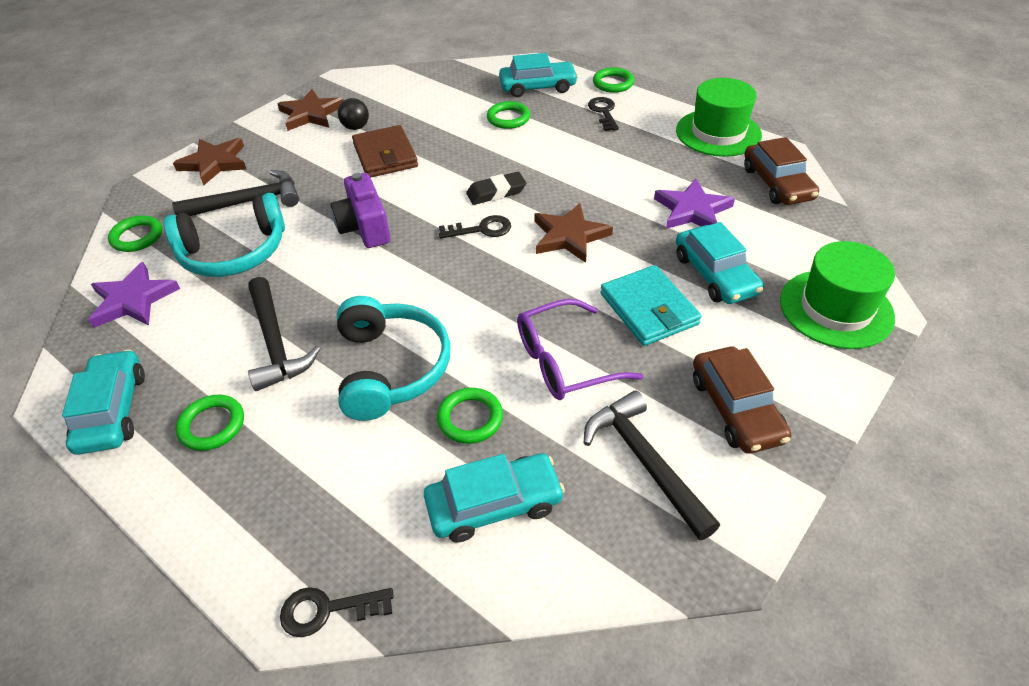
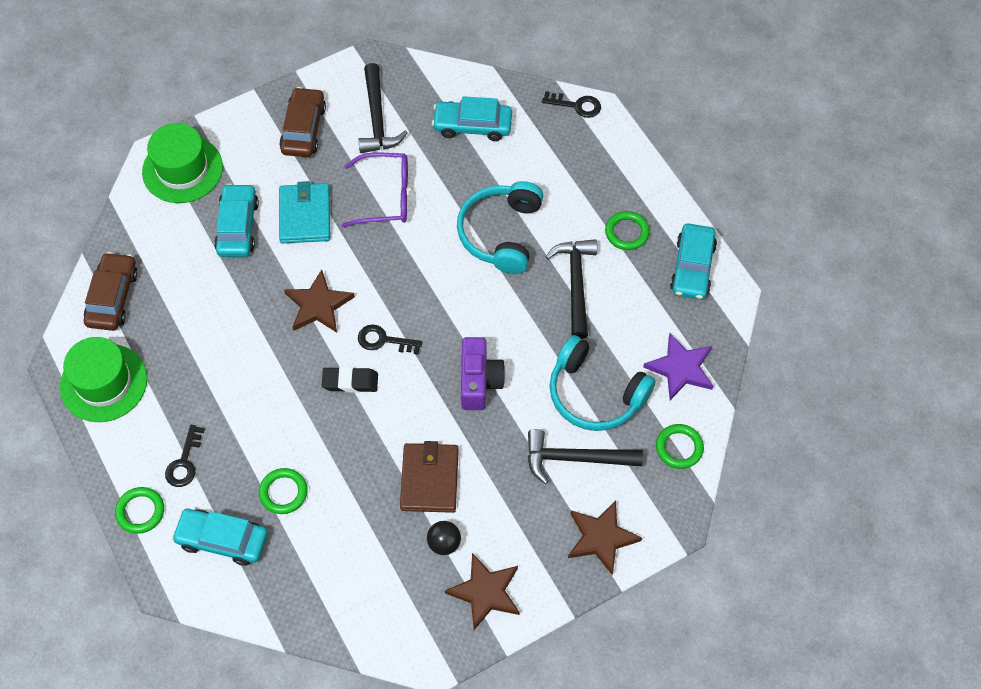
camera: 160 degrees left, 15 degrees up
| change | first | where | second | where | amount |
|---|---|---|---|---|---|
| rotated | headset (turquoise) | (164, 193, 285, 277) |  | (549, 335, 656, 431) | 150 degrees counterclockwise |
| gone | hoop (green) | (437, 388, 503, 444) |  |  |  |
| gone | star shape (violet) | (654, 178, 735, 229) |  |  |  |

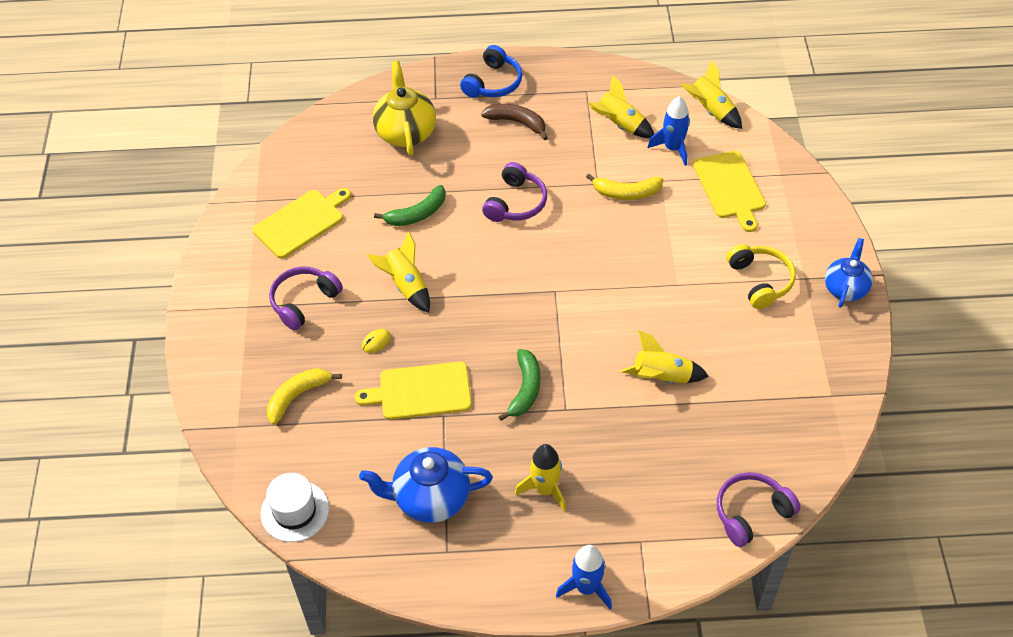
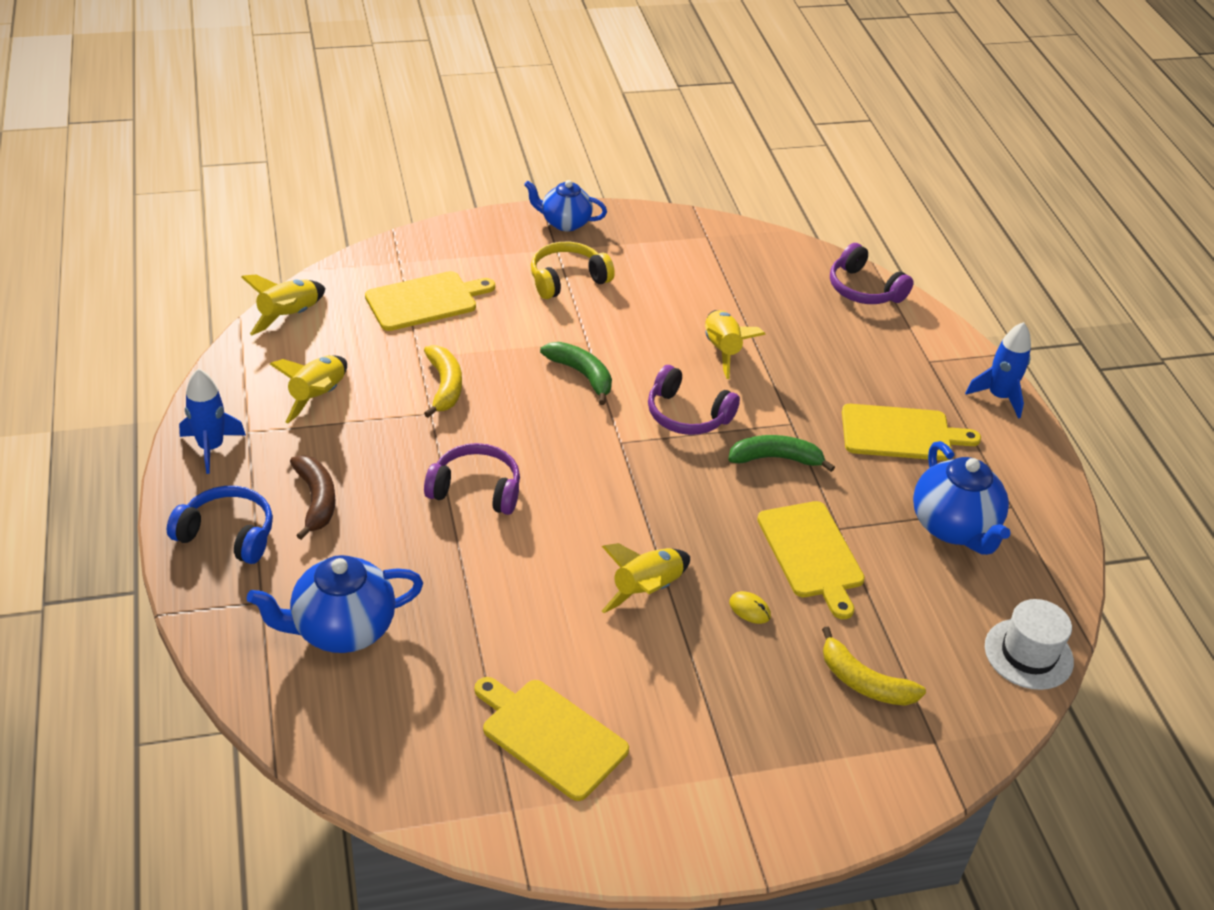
camera: 105 degrees left, 10 degrees down
| change | first | where | second | where | amount |
|---|---|---|---|---|---|
| shifted | rocket (blue) | (647, 96, 690, 166) |  | (179, 369, 246, 474) |  |
| repainted | tea pot (golden) | (373, 61, 436, 155) | tea pot (blue) | (247, 555, 423, 653) |  |
| rotated | banana fruit (russet) | (481, 104, 548, 140) |  | (290, 455, 335, 540) | 150 degrees clockwise |
| shifted | banana fruit (green) | (374, 185, 446, 226) |  | (540, 342, 612, 405) |  |
| shifted | headset (violet) | (269, 266, 343, 331) |  | (648, 365, 740, 435) |  |
| swapped | rocket (golden) | (515, 444, 566, 512) | bread board (golden) | (842, 404, 981, 461) |  |

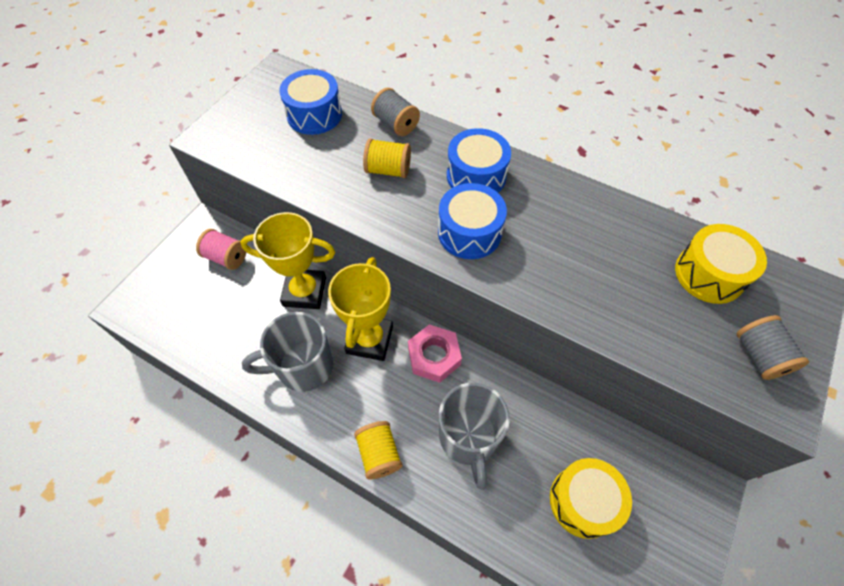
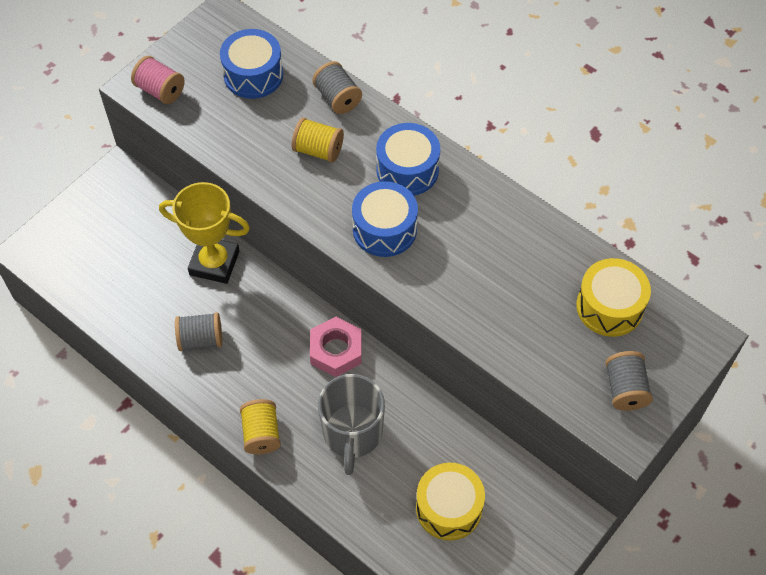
camera: 10 degrees right, 0 degrees up
| change | first | where | second | where | amount |
|---|---|---|---|---|---|
| shifted | reel of thread (rose-pink) | (196, 229, 246, 270) |  | (131, 56, 185, 104) |  |
| swapped | mug (grey) | (242, 312, 333, 392) | reel of thread (grey) | (175, 312, 222, 351) |  |
| gone | trophy (golden) | (328, 257, 393, 361) |  |  |  |

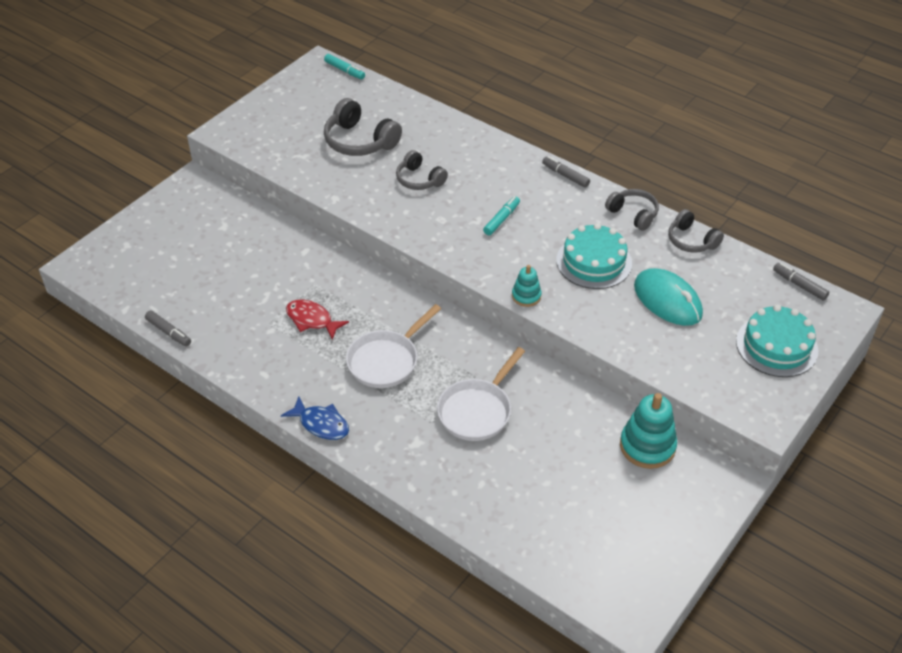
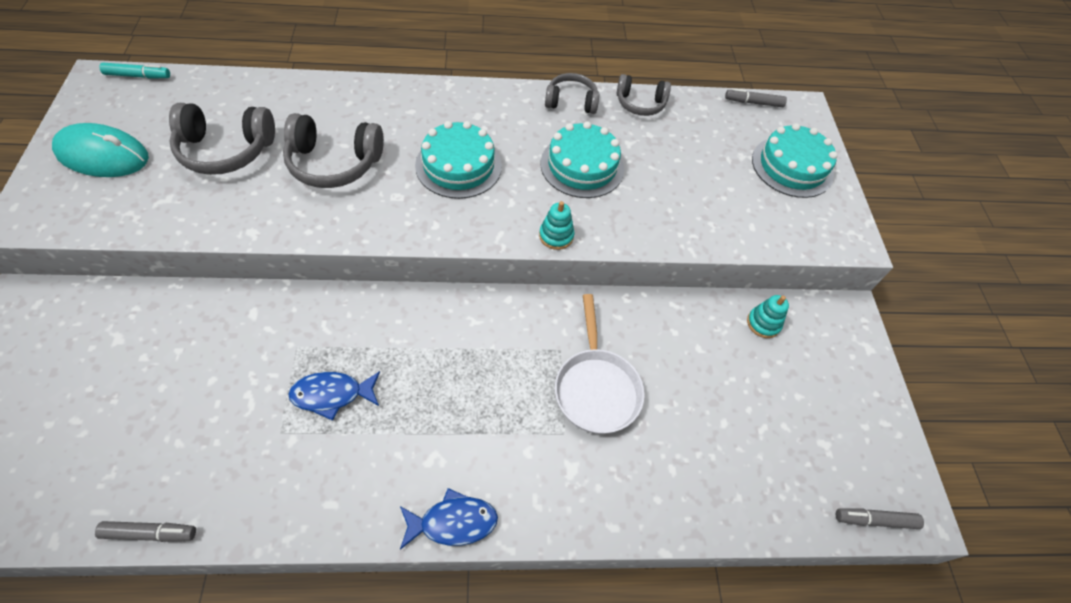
camera: 45 degrees left, 10 degrees up
| change | first | where | second | where | amount |
|---|---|---|---|---|---|
| shifted | mouse (turquoise) | (634, 268, 703, 326) |  | (52, 123, 149, 177) |  |
| scaled | headset (grey) | (396, 150, 448, 190) |  | (283, 113, 384, 188) | x1.55 |
| repainted | fish figure (red) | (286, 300, 349, 340) | fish figure (blue) | (288, 371, 380, 421) |  |
| swapped | felt pen (turquoise) | (483, 196, 520, 235) | gateau (turquoise) | (415, 121, 502, 199) |  |
| scaled | stacking rings (turquoise) | (620, 393, 677, 469) |  | (747, 295, 789, 338) | x0.57 |
| shifted | felt pen (grey) | (542, 156, 590, 188) |  | (836, 508, 924, 529) |  |
| gone | pan (snow-white) | (346, 304, 441, 388) |  |  |  |

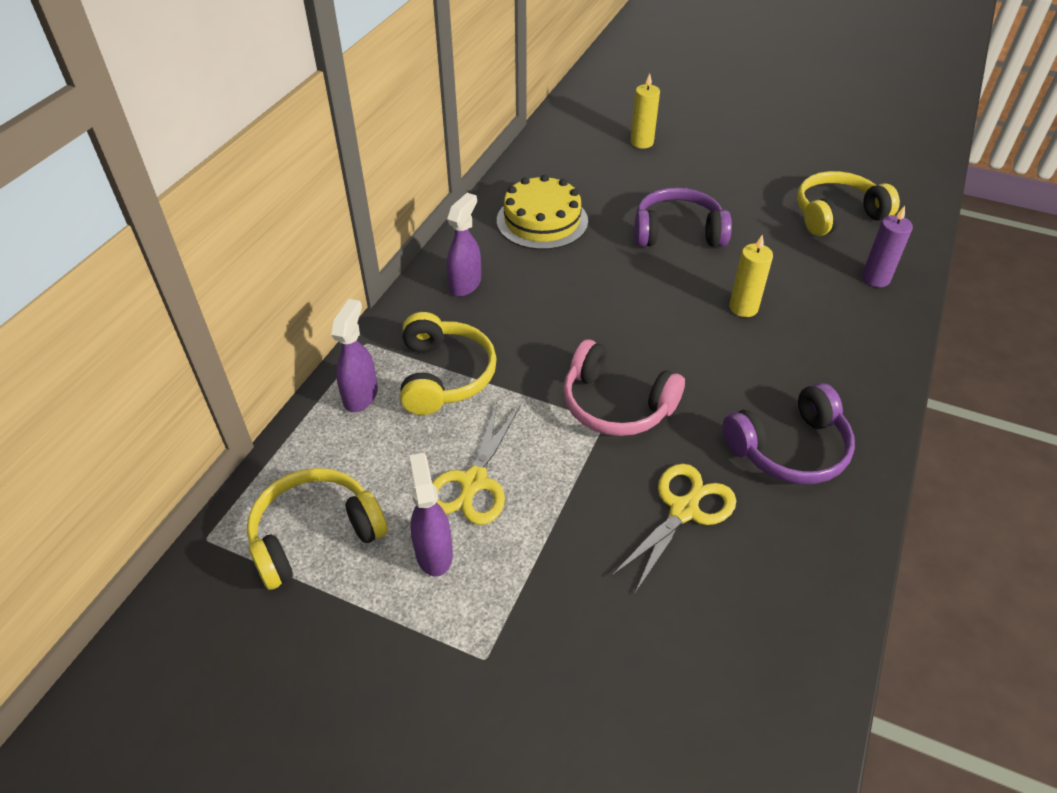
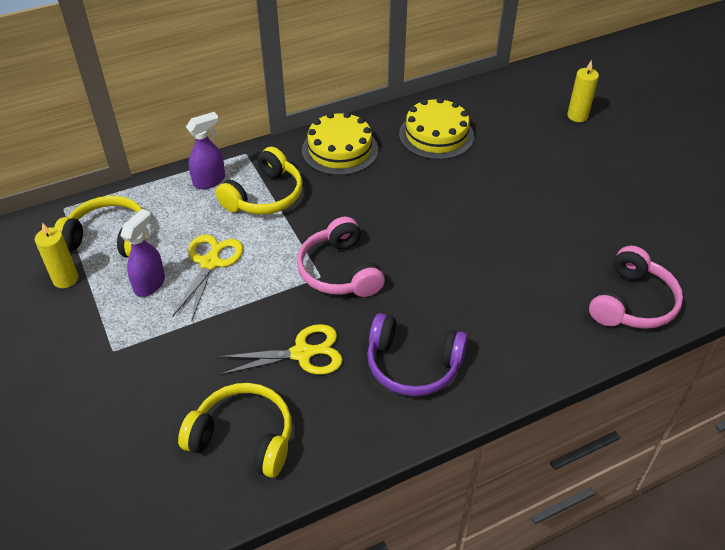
camera: 40 degrees right, 0 degrees up
| change | first | where | second | where | amount |
|---|---|---|---|---|---|
| shifted | pillar candle (golden) | (729, 234, 773, 317) |  | (35, 222, 78, 288) |  |
| rotated | pair of scissors (golden) | (432, 402, 520, 525) |  | (172, 234, 243, 322) | 135 degrees clockwise |
| shifted | headset (golden) | (797, 171, 900, 236) |  | (178, 383, 292, 478) |  |
| swapped | sprayer (violet) | (447, 193, 481, 297) | gateau (golden) | (302, 112, 378, 175) |  |
| swapped | pillar candle (violet) | (862, 206, 913, 287) | headset (rose-pink) | (589, 246, 683, 329) |  |
| gone | headset (violet) | (634, 187, 732, 247) |  |  |  |

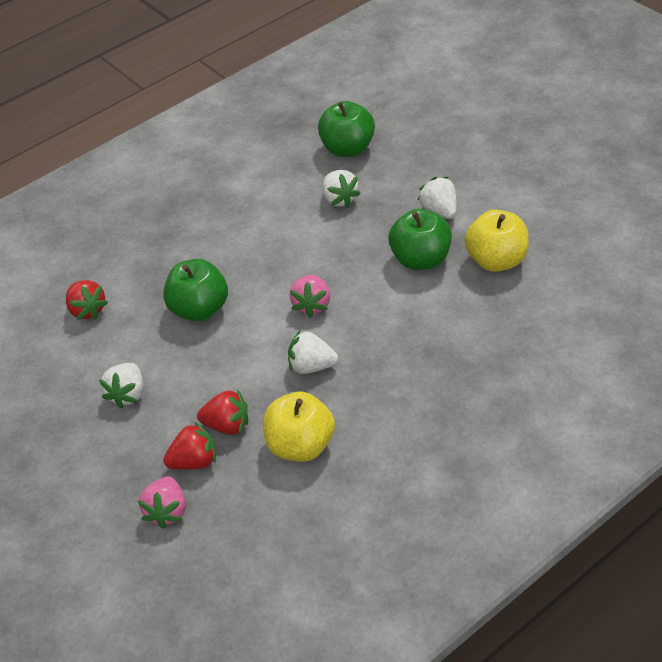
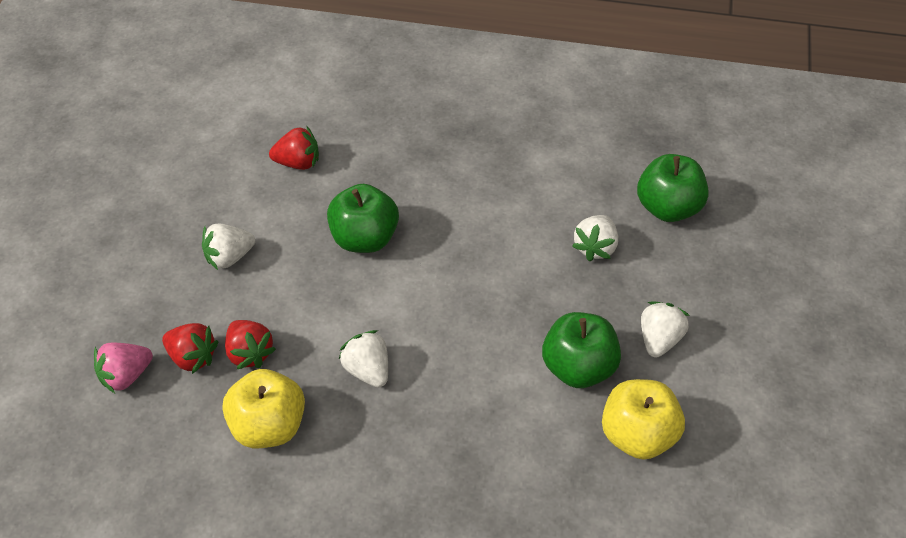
camera: 45 degrees right, 5 degrees up
| change | first | where | second | where | amount |
|---|---|---|---|---|---|
| rotated | strawberry (red) | (66, 280, 108, 320) |  | (269, 127, 319, 170) | 105 degrees counterclockwise |
| gone | strawberry (rose-pink) | (290, 275, 330, 318) |  |  |  |

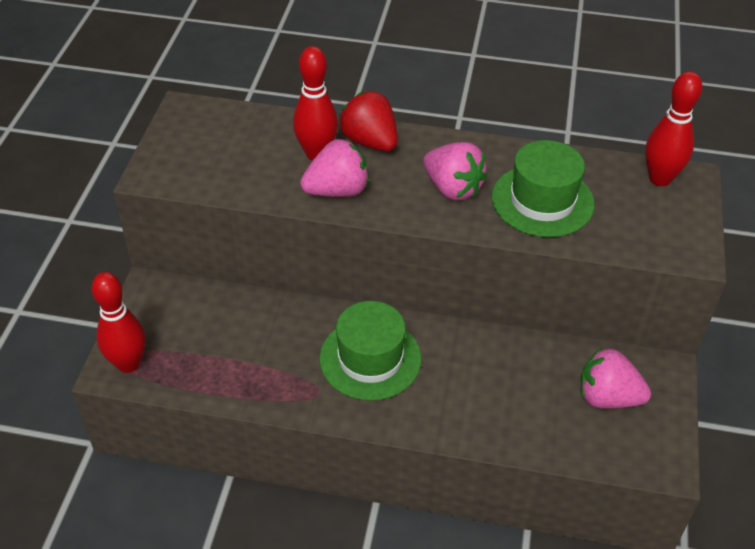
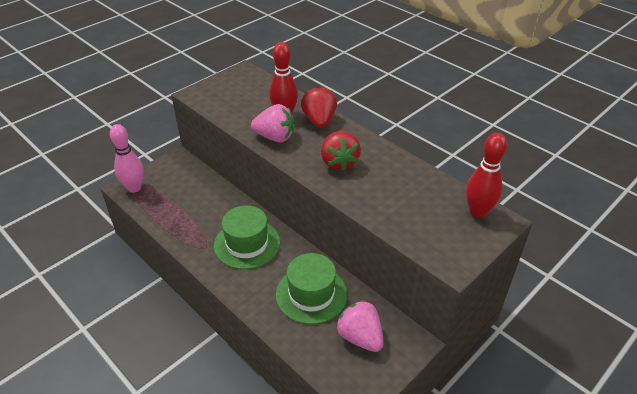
camera: 35 degrees right, 5 degrees down
| change | first | where | second | where | amount |
|---|---|---|---|---|---|
| repainted | tenpin (red) | (92, 272, 145, 373) | tenpin (rose-pink) | (110, 124, 144, 193) |  |
| shifted | tall hat (green) | (492, 140, 595, 237) |  | (276, 253, 348, 324) |  |
| repainted | strawberry (rose-pink) | (423, 142, 487, 200) | strawberry (red) | (321, 131, 361, 171) |  |

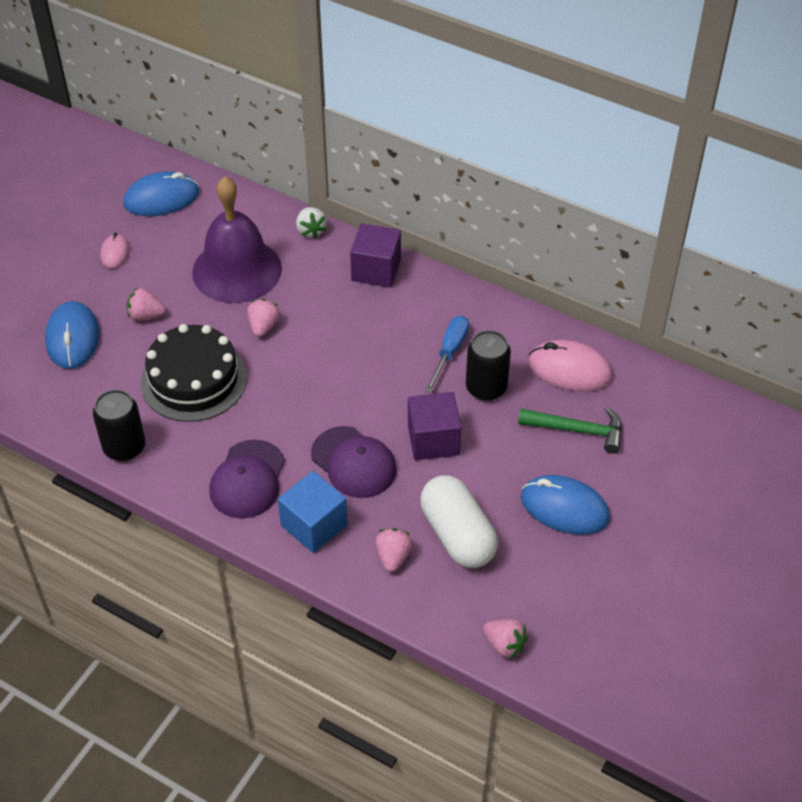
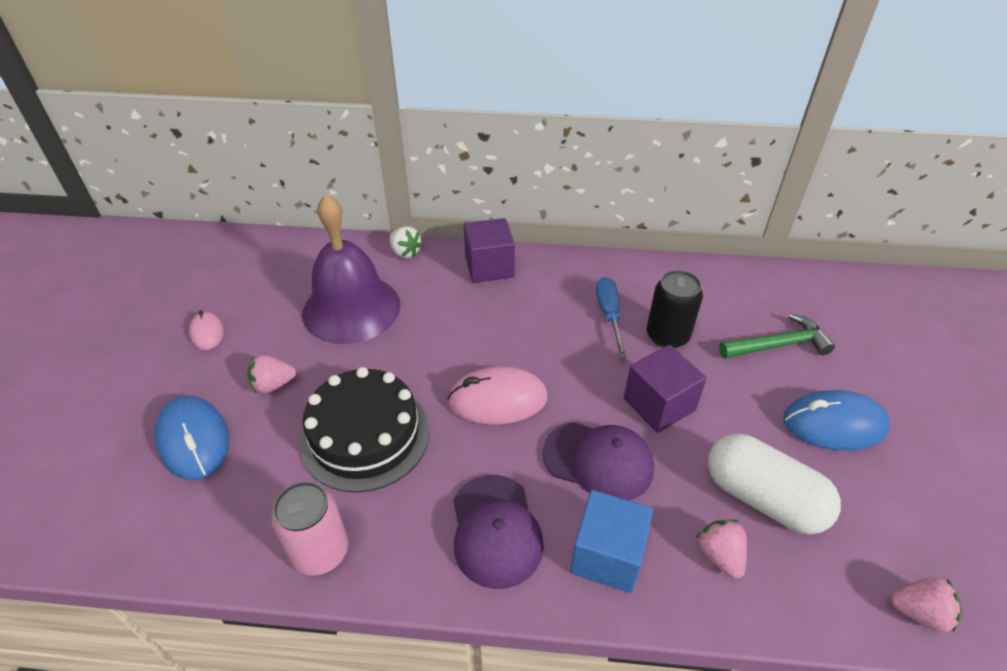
camera: 25 degrees left, 5 degrees down
| change | first | where | second | where | amount |
|---|---|---|---|---|---|
| repainted | tin (ebony) | (93, 390, 145, 461) | tin (rose-pink) | (271, 481, 348, 576) |  |
| shifted | mouse (rose-pink) | (529, 340, 612, 392) |  | (447, 366, 548, 424) |  |
| gone | mouse (blue) | (123, 171, 199, 216) |  |  |  |
| gone | strawberry (rose-pink) | (247, 299, 280, 337) |  |  |  |

